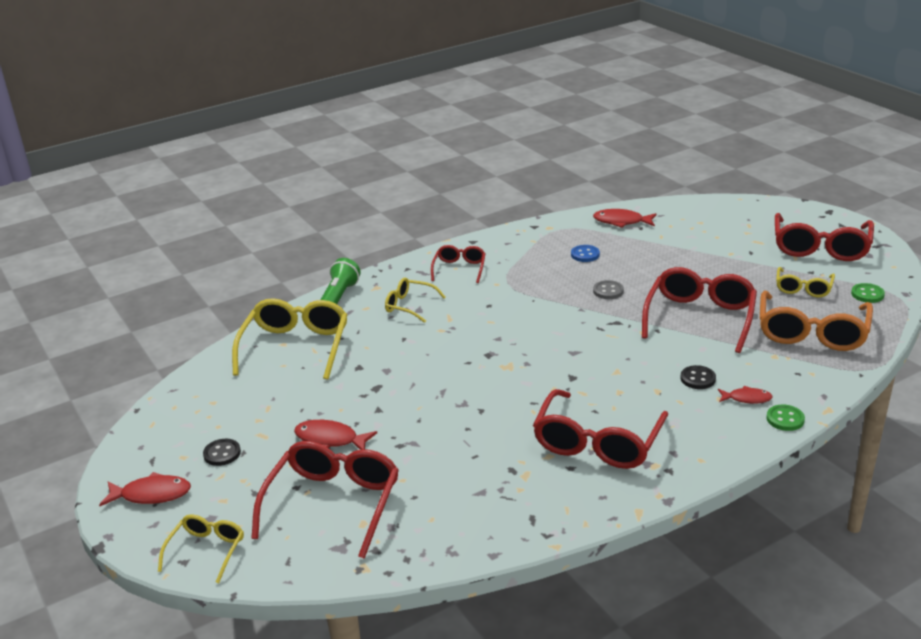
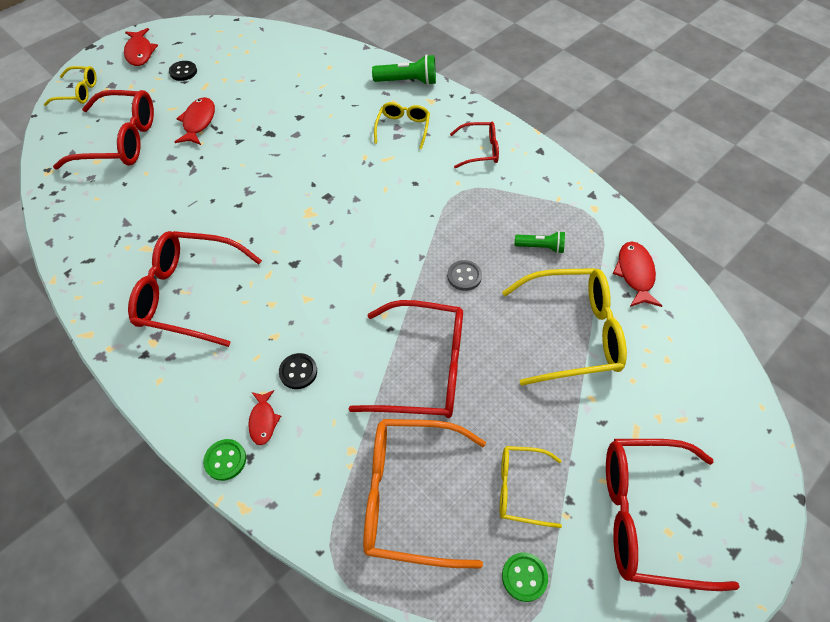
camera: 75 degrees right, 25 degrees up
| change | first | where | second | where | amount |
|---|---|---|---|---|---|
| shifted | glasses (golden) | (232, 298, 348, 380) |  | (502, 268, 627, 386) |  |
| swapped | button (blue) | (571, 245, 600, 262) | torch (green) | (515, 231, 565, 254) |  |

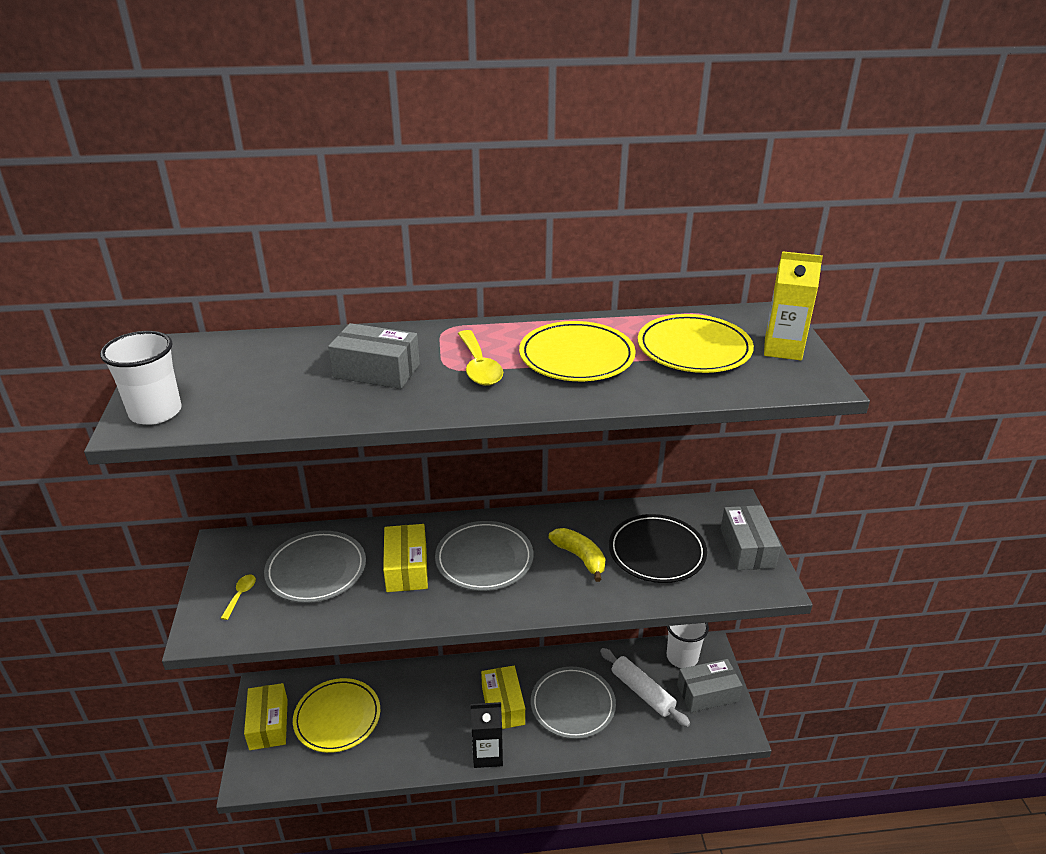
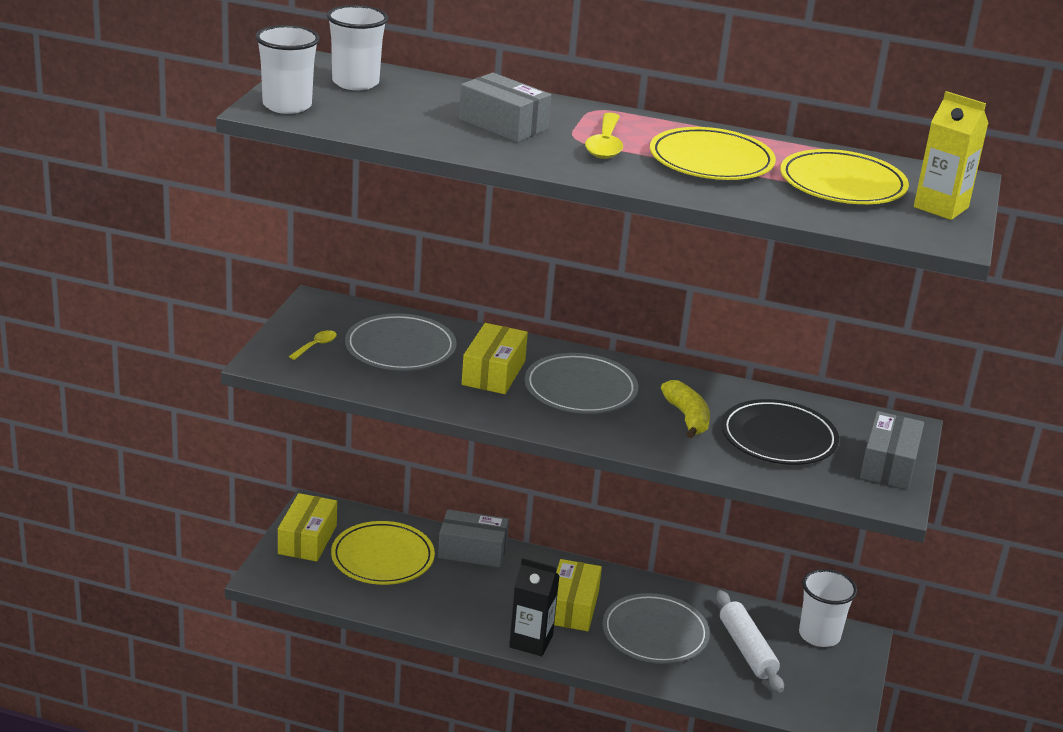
camera: 20 degrees right, 5 degrees down
| change | first | where | second | where | amount |
|---|---|---|---|---|---|
| new |  |  | tumbler (snow-white) | (327, 5, 388, 90) |  |
| shifted | parcel (grey) | (677, 659, 742, 713) |  | (438, 509, 509, 568) |  |

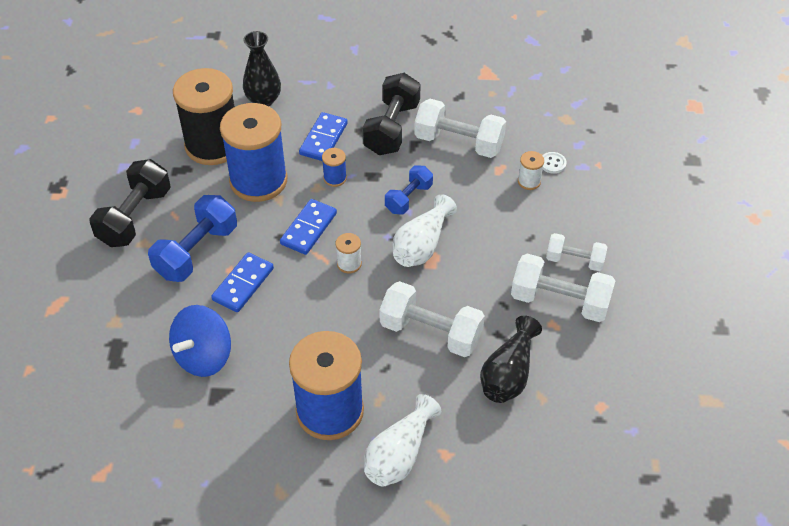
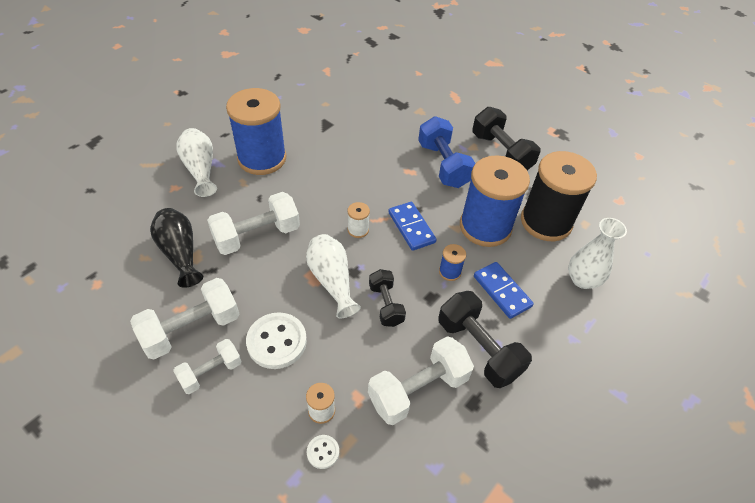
camera: 125 degrees right, 0 degrees up
| change | first | where | second | where | amount |
|---|---|---|---|---|---|
| new |  |  | button (snow-white) | (246, 312, 307, 369) |  |
| repainted | free weight (blue) | (385, 165, 433, 215) | free weight (ebony) | (369, 269, 406, 327) |  |
| repainted | vase (ebony) | (243, 31, 281, 106) | vase (snow-white) | (568, 218, 627, 289) |  |
| gone | toy top (blue) | (169, 305, 231, 377) |  |  |  |
| gone | domino tile (blue) | (211, 252, 274, 312) |  |  |  |

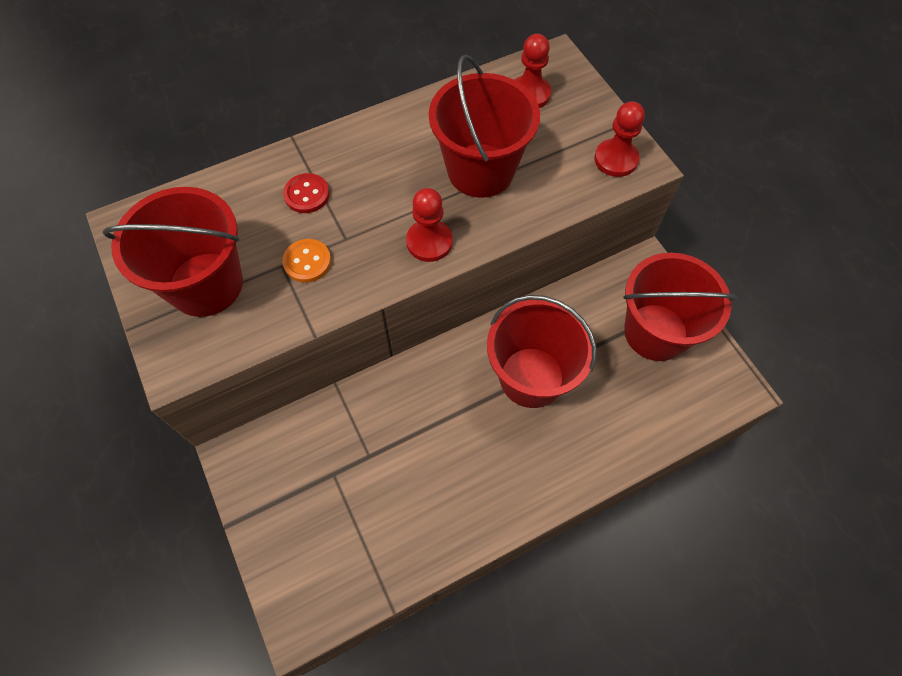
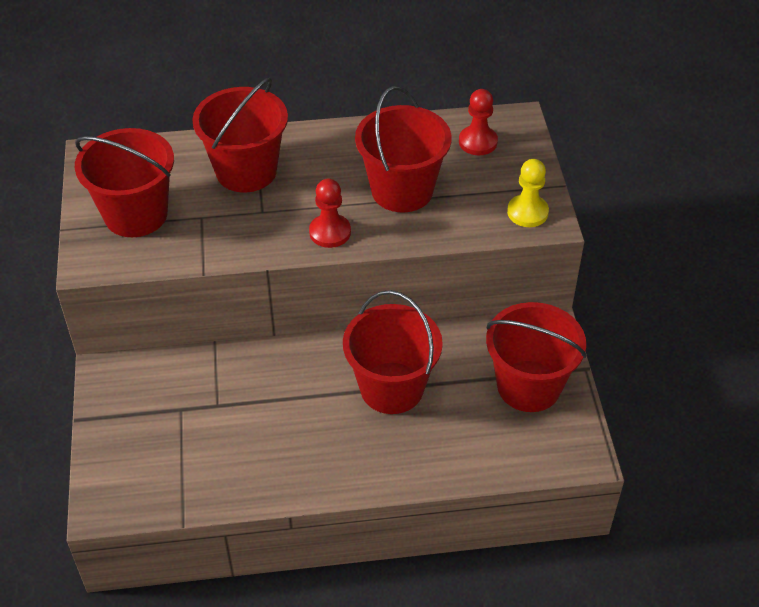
camera: 20 degrees right, 15 degrees down
| change | first | where | second | where | amount |
|---|---|---|---|---|---|
| swapped | button (red) | (283, 173, 330, 213) | bucket (red) | (192, 78, 288, 193) |  |
| repainted | game pawn (red) | (594, 101, 645, 177) | game pawn (golden) | (507, 159, 549, 227) |  |
| gone | button (bright orange) | (282, 239, 331, 283) |  |  |  |

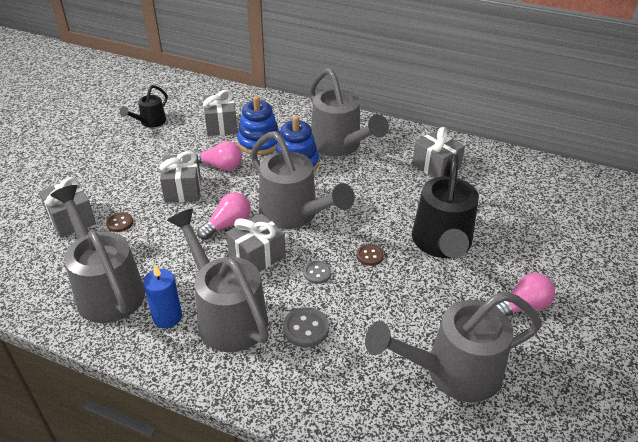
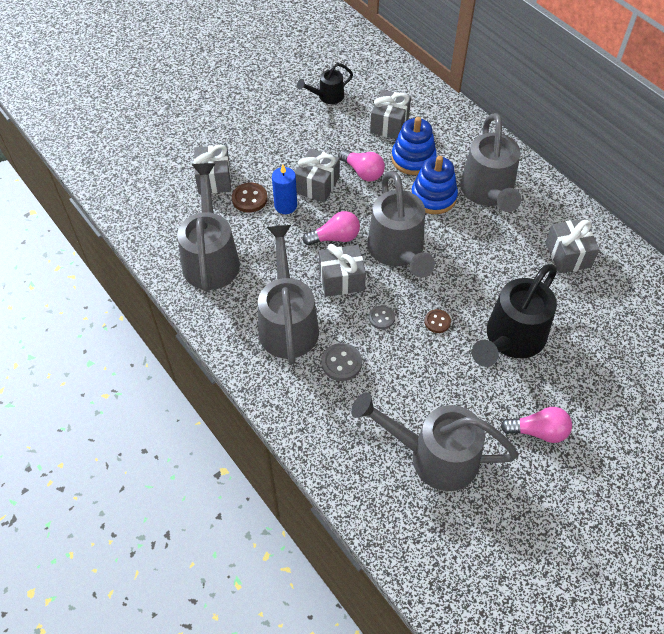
camera: 30 degrees right, 15 degrees up
| change | first | where | second | where | amount |
|---|---|---|---|---|---|
| scaled | button (russet) | (106, 212, 133, 232) |  | (232, 183, 268, 213) | x1.50 |
| shifted | pillar candle (blue) | (143, 265, 182, 328) |  | (272, 164, 297, 214) |  |

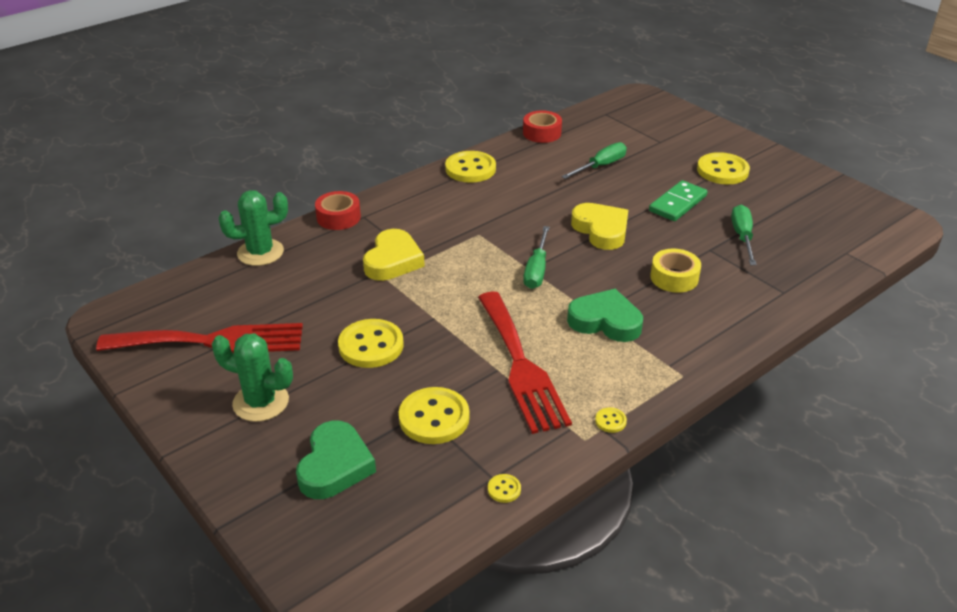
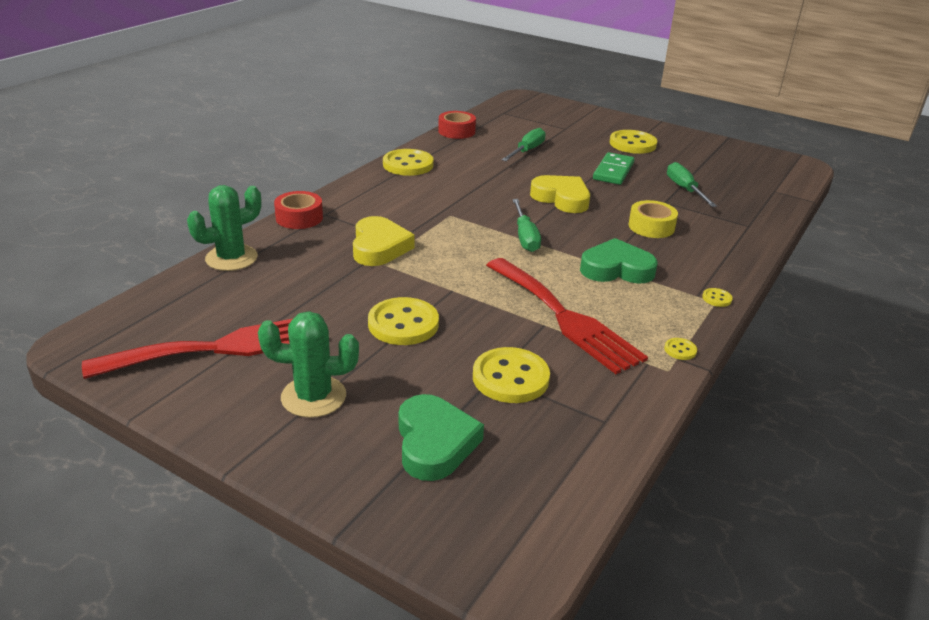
camera: 20 degrees left, 5 degrees down
| change | first | where | second | where | amount |
|---|---|---|---|---|---|
| shifted | button (golden) | (488, 474, 521, 503) |  | (702, 288, 733, 307) |  |

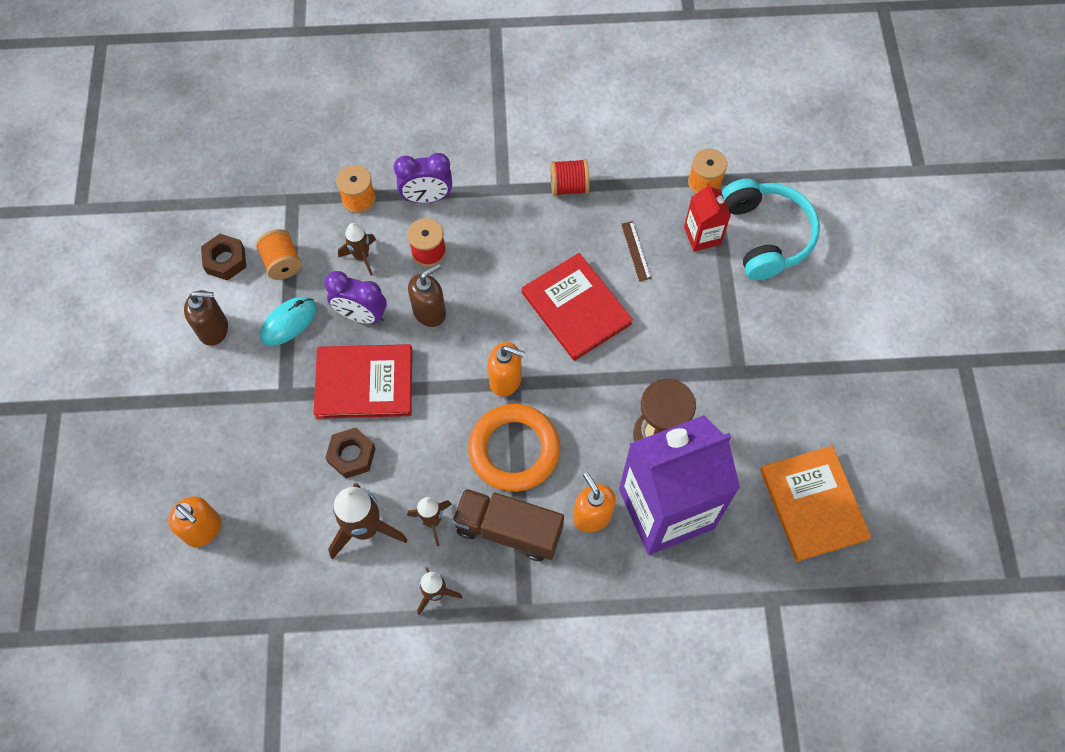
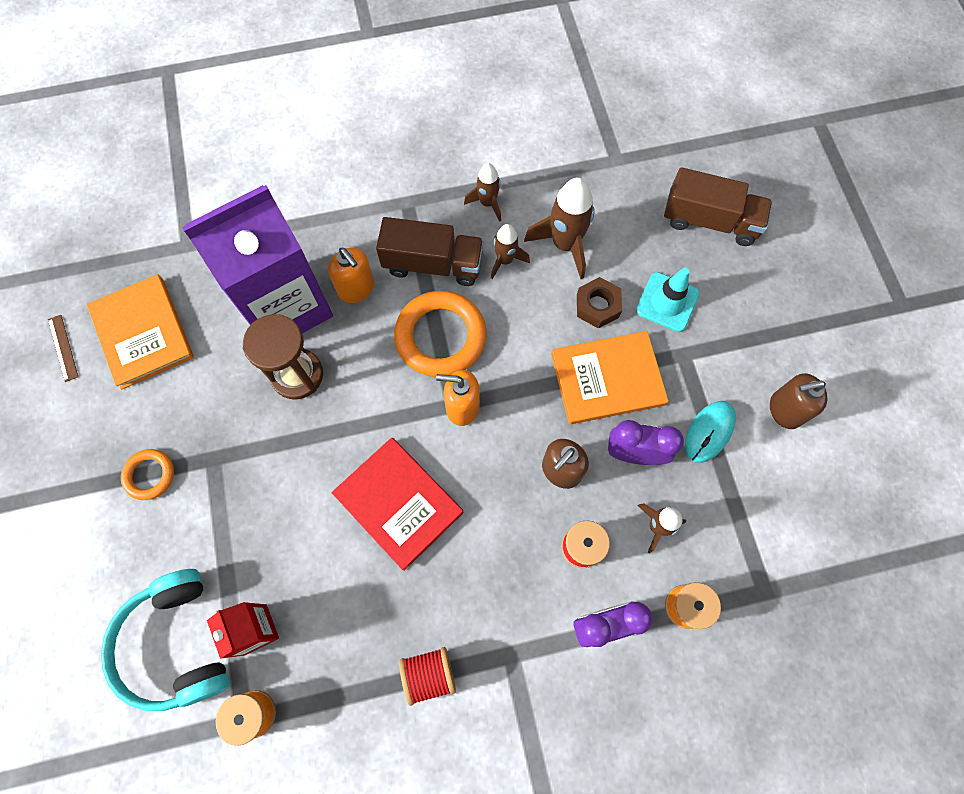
camera: 170 degrees right, 5 degrees up
| change | first | where | second | where | amount |
|---|---|---|---|---|---|
| shifted | straightedge (russet) | (621, 221, 651, 281) |  | (48, 315, 78, 382) |  |
| new |  |  | hoop (bright orange) | (121, 449, 174, 500) |  |
| repainted | hardback (red) | (313, 344, 412, 419) | hardback (bright orange) | (551, 331, 669, 424) |  |
| new |  |  | road cone (turquoise) | (636, 268, 700, 332) |  |
| swapped | soap pump (bright orange) | (168, 496, 221, 547) | truck (russet) | (664, 167, 772, 246) |  |
| gone | hexagon nut (russet) | (201, 234, 246, 281) |  |  |  |
| gone | reel of thread (bright orange) | (256, 229, 302, 280) |  |  |  |

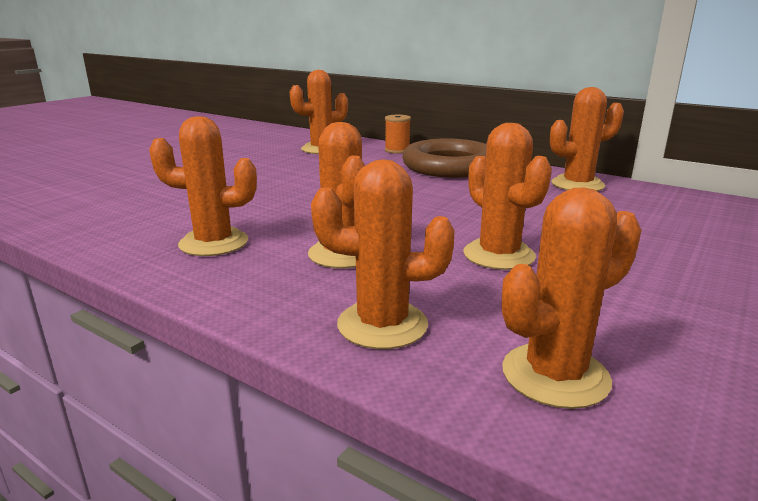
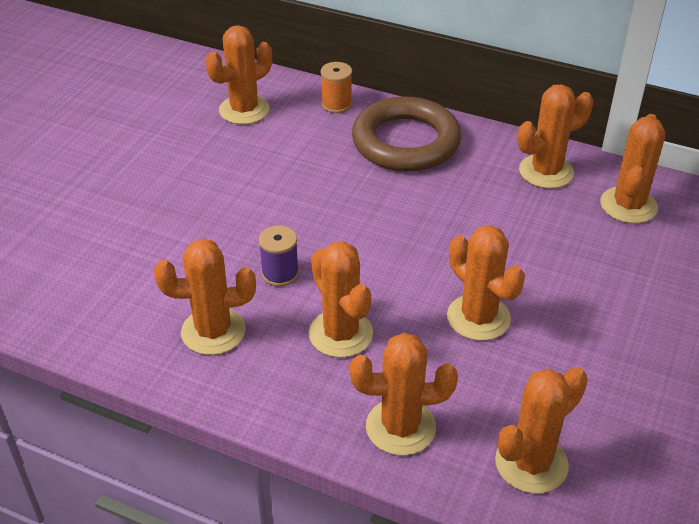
camera: 10 degrees left, 20 degrees up
| change | first | where | second | where | amount |
|---|---|---|---|---|---|
| new |  |  | reel of thread (violet) | (259, 225, 299, 287) |  |
| new |  |  | cactus (bright orange) | (600, 114, 665, 224) |  |

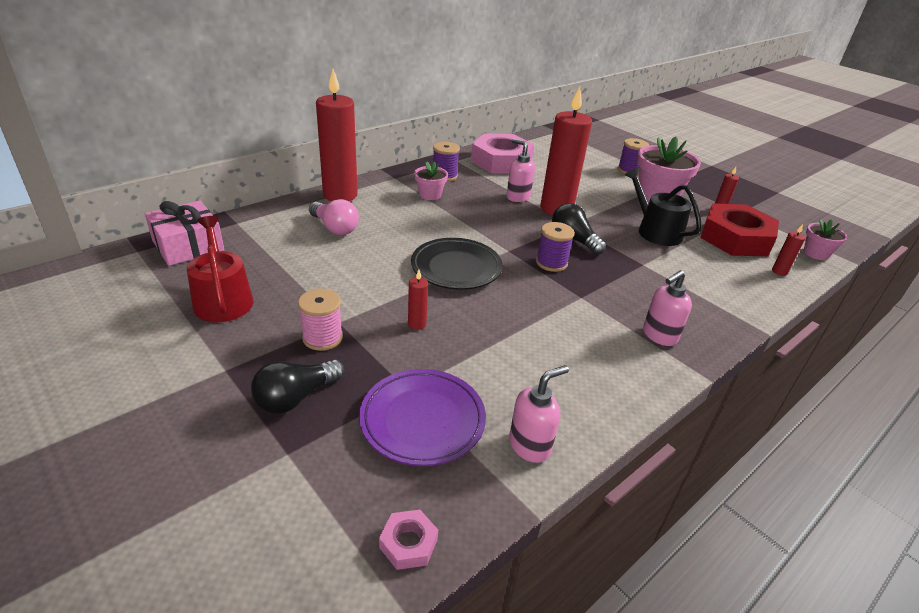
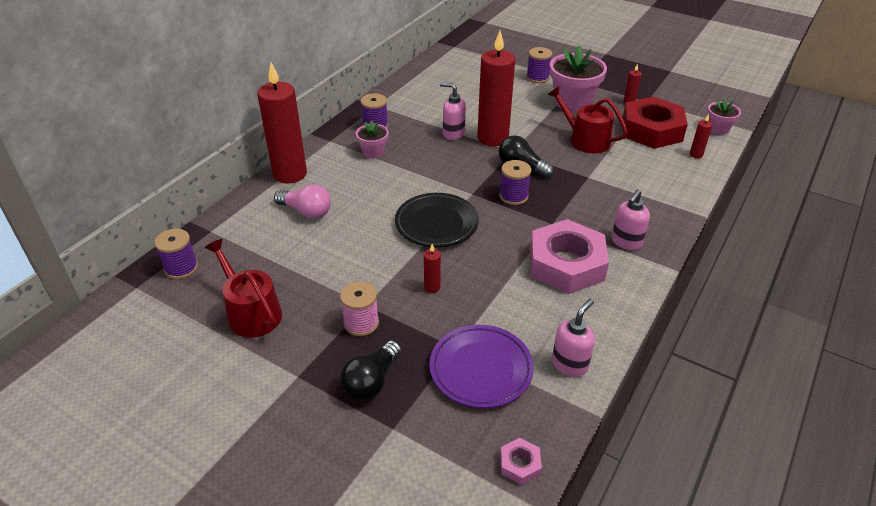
camera: 15 degrees left, 5 degrees up
| change | first | where | second | where | amount |
|---|---|---|---|---|---|
| swapped | wrapped gift (rose-pink) | (145, 201, 224, 266) | reel of thread (violet) | (154, 229, 198, 279) |  |
| shifted | hexagon nut (rose-pink) | (471, 133, 534, 174) |  | (530, 219, 609, 294) |  |
| repainted | sprinkling can (ebony) | (625, 168, 702, 246) | sprinkling can (red) | (547, 86, 628, 153) |  |

